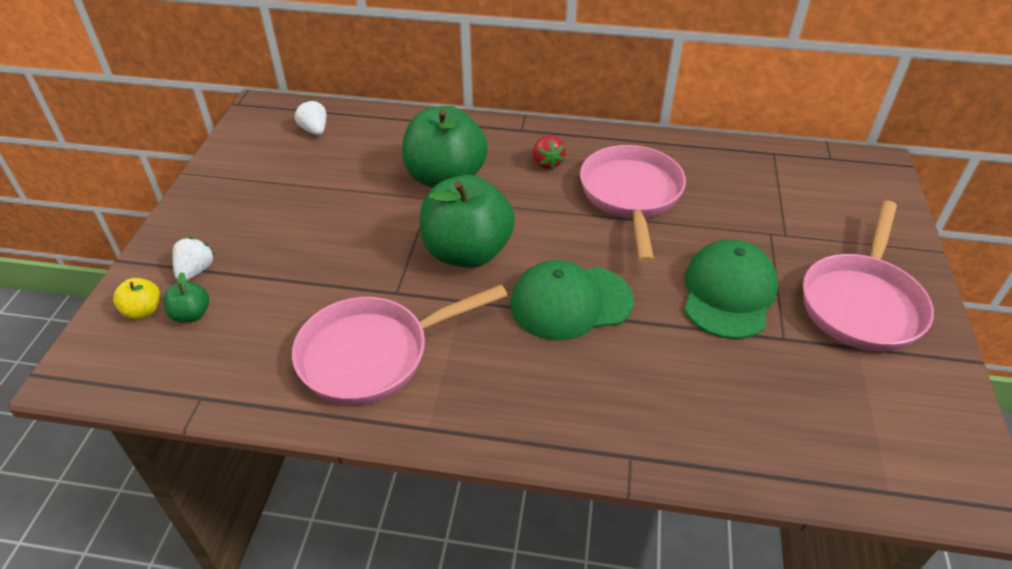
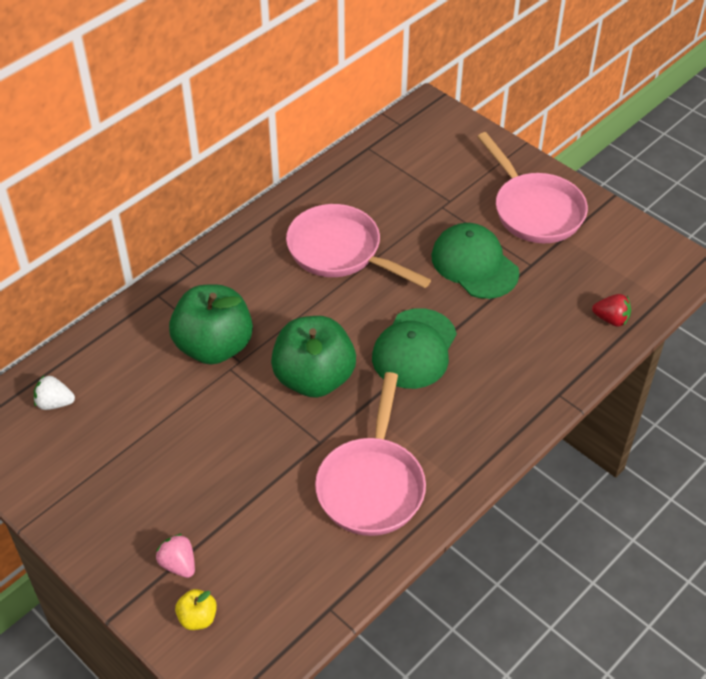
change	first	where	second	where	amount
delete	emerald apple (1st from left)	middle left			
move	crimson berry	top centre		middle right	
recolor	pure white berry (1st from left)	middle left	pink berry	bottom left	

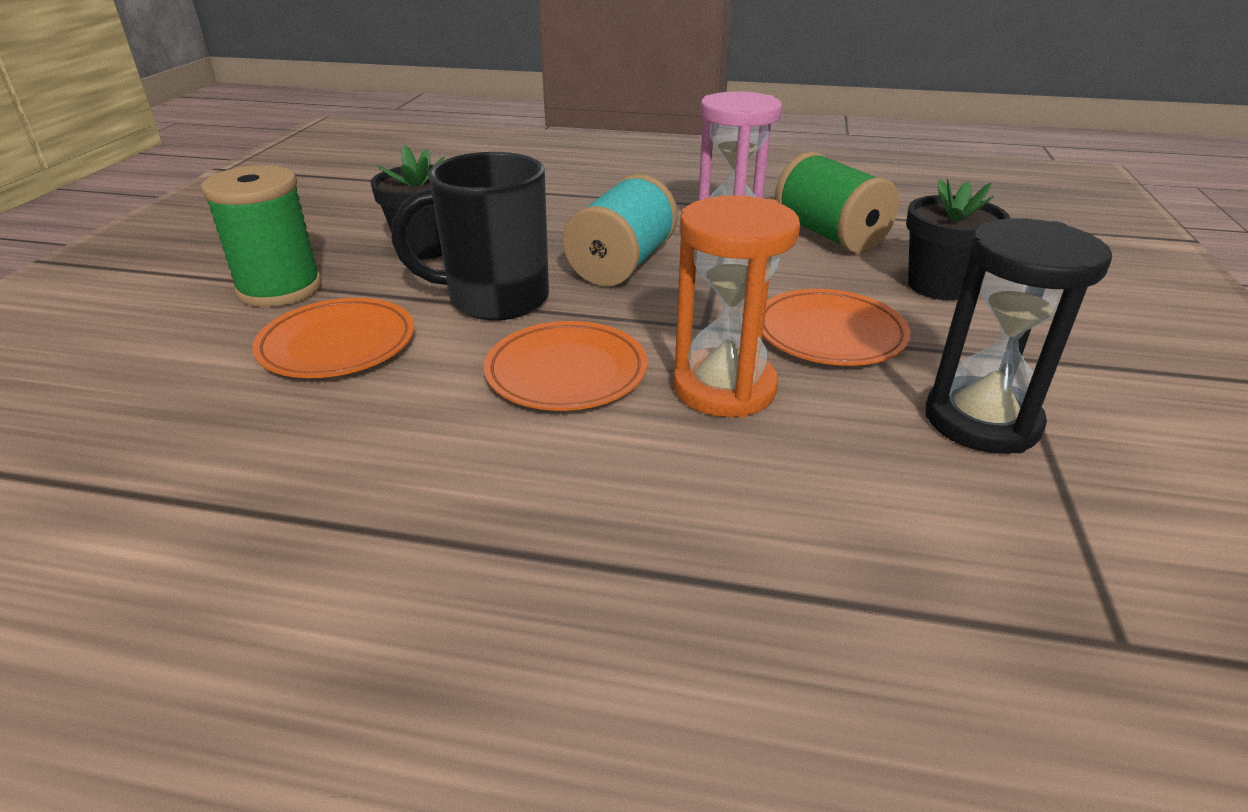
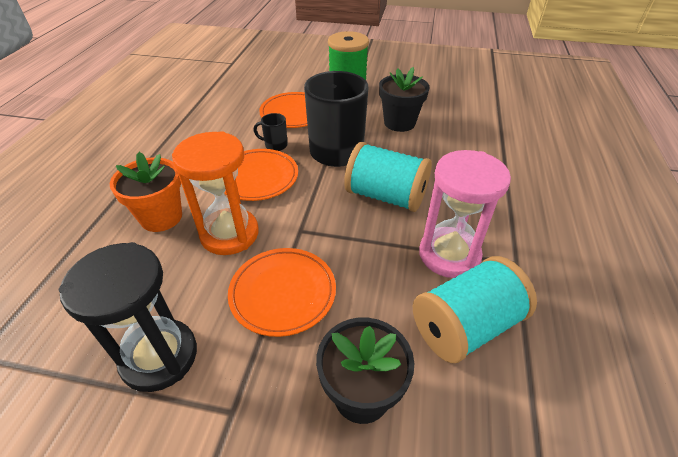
change	first	where	second	where	amount
insert			orange-coloured flower pot	middle left	
insert			black coffee mug (1st from left)	top centre	
recolor	emerald bobbin (2nd from left)	top right	turquoise bobbin (2nd from left)	bottom right	

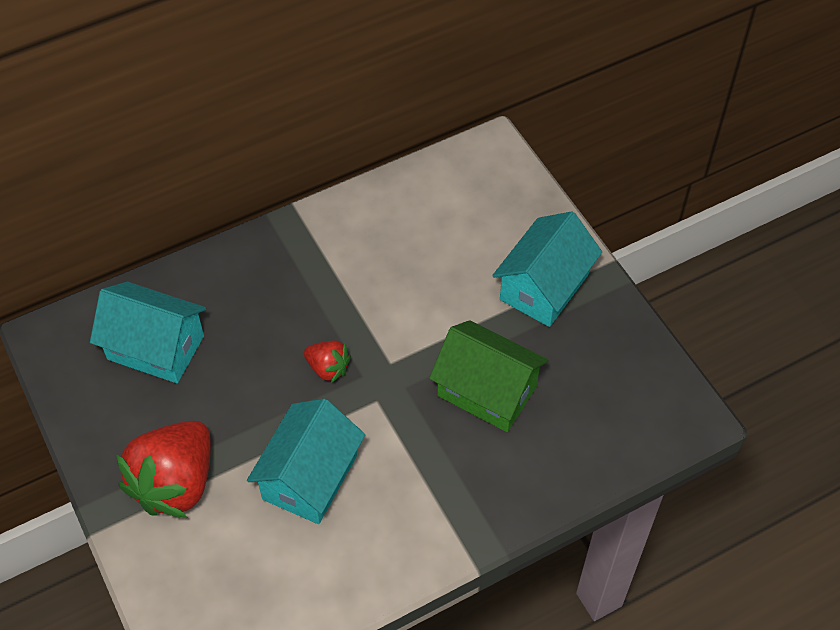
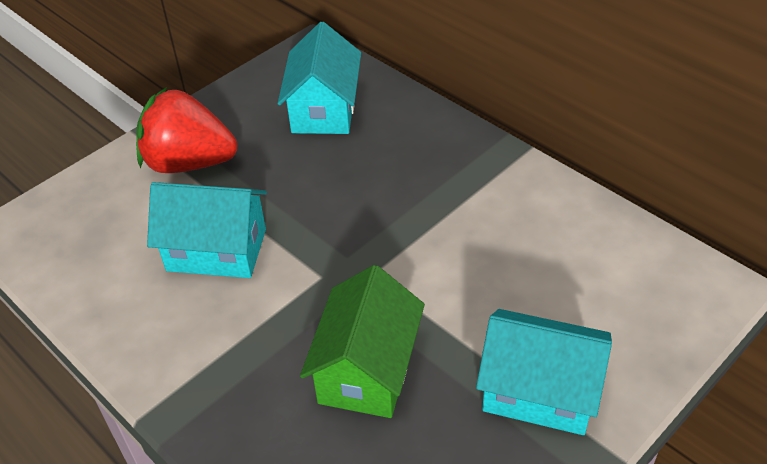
change	first	where	second	where	amount
delete	crimson berry (2nd from left)	centre			

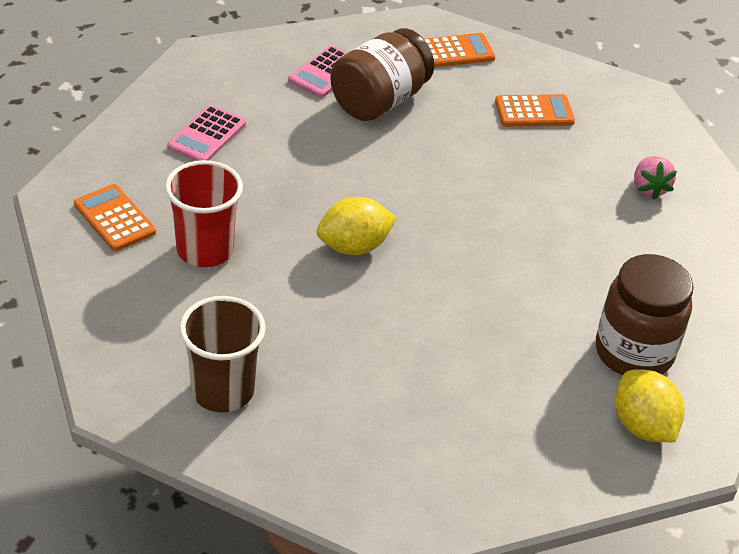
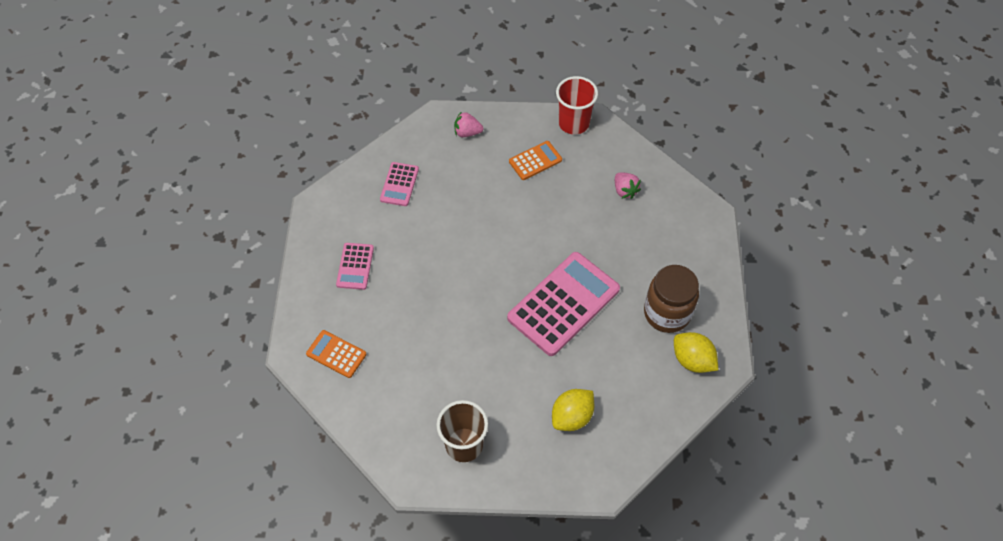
change	first	where	second	where	amount
delete	russet jam jar (1st from left)	top centre			
insert			pink pocket calculator (3rd from left)	centre	
move	crimson beaker	middle left		top centre	
move	yellow lemon (1st from left)	centre		bottom centre	
replace	orange-coloured pocket calculator (2nd from left)	top centre	pink berry (1st from left)	top centre	

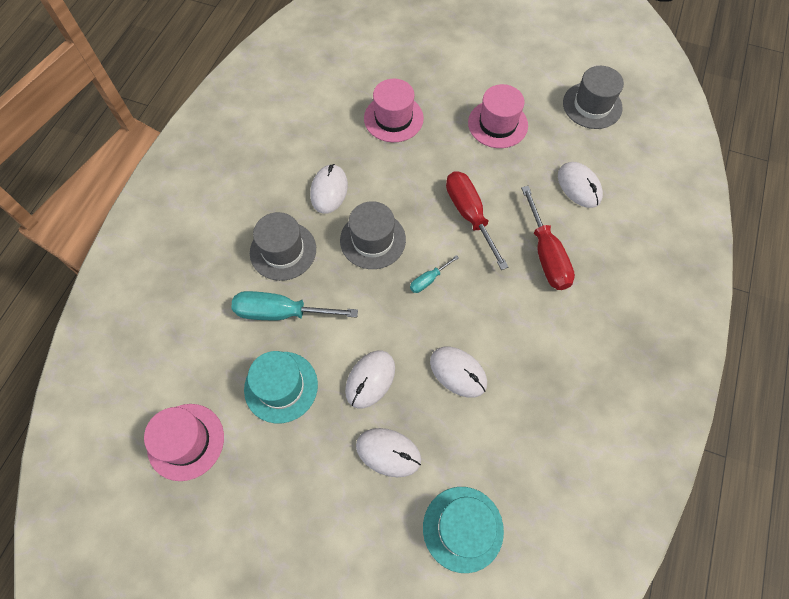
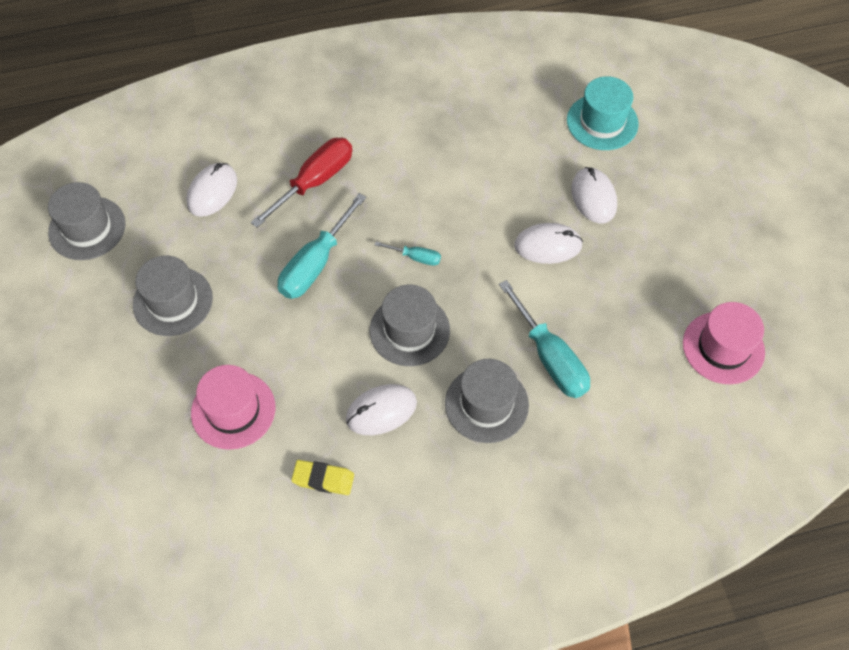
change	first	where	second	where	amount
delete	turquoise tall hat (1st from left)	centre			
delete	pure white PC mouse (4th from left)	centre			
insert			yellow gum eraser	bottom centre	
recolor	crimson flat screwdriver (1st from left)	centre	turquoise flat screwdriver (1st from left)	centre	
recolor	pink tall hat (3rd from left)	top centre	grey tall hat (2nd from left)	middle left	

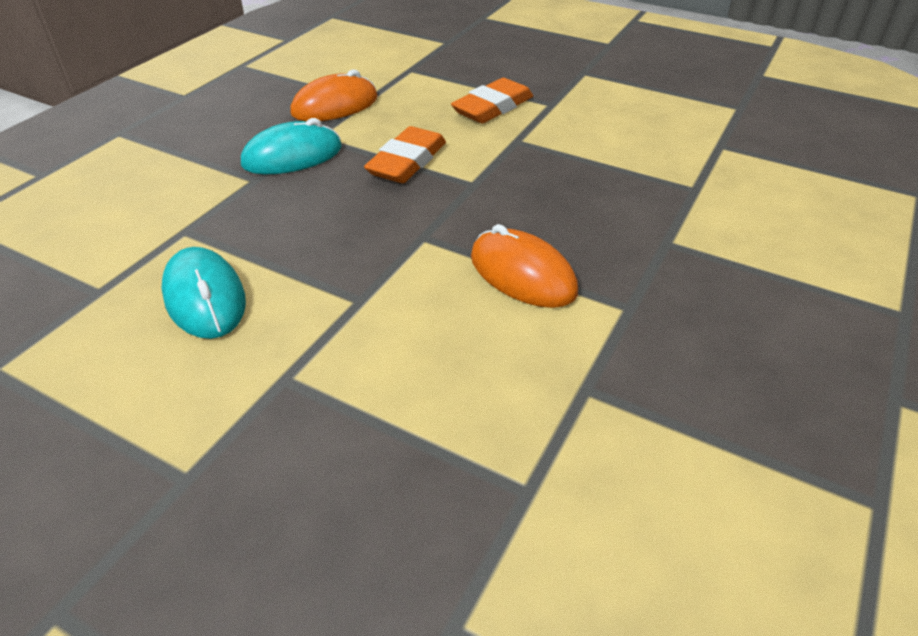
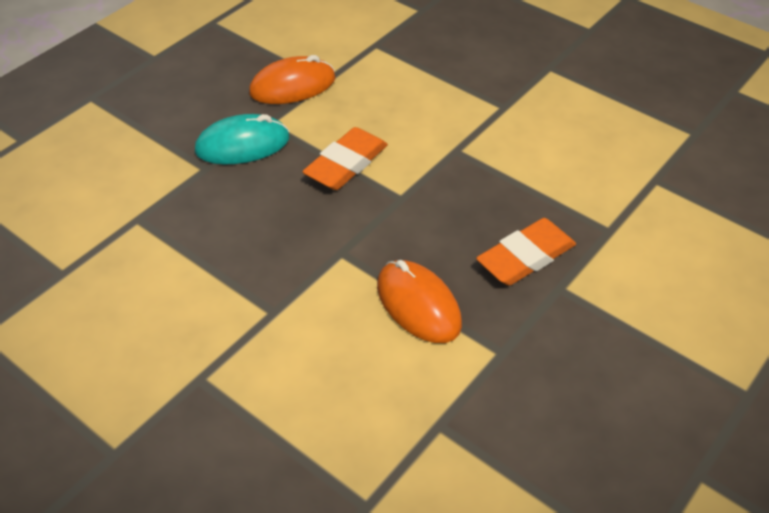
change	first	where	second	where	amount
delete	turquoise PC mouse (1st from left)	middle left			
move	orange-coloured gum eraser (2nd from left)	top centre		middle right	

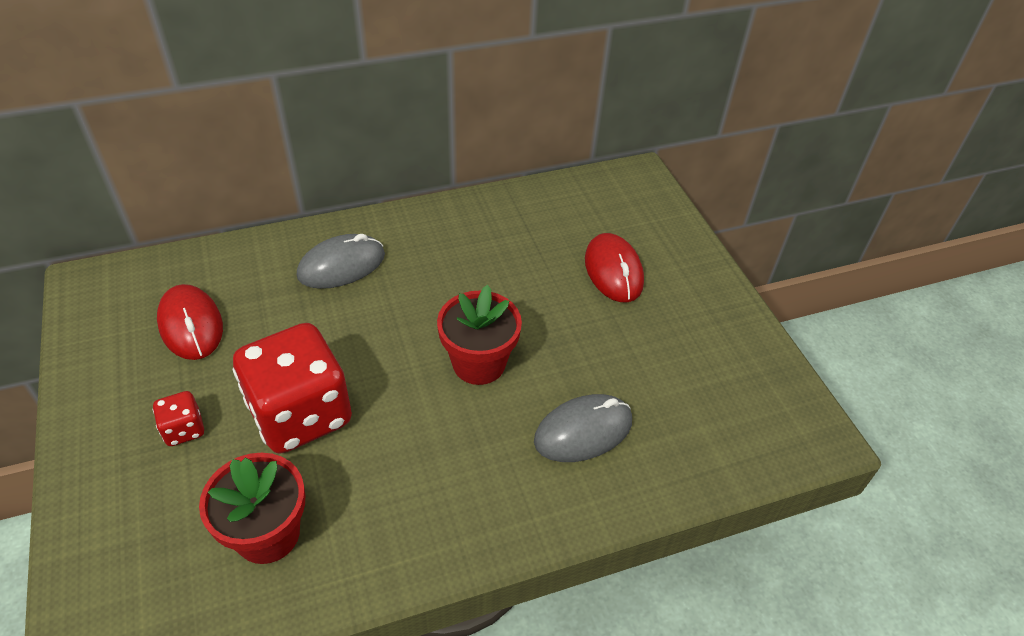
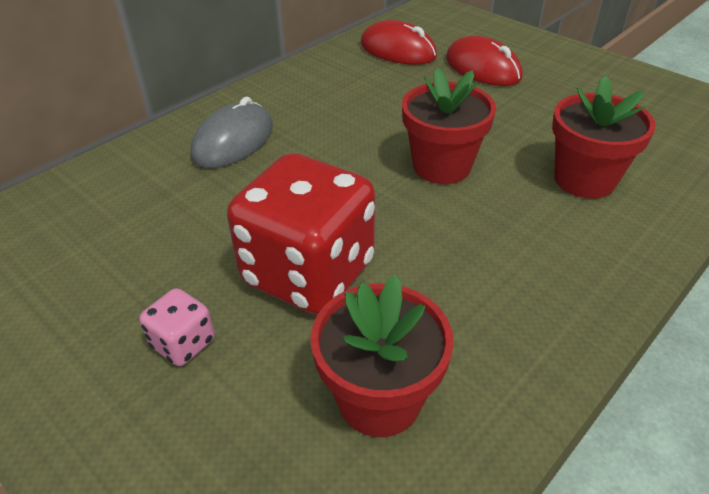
change	first	where	second	where	amount
move	crimson PC mouse (1st from left)	middle left		top centre	
replace	grey PC mouse (2nd from left)	bottom centre	crimson flower pot (3rd from left)	top right	
recolor	crimson die (1st from left)	middle left	pink die	middle left	

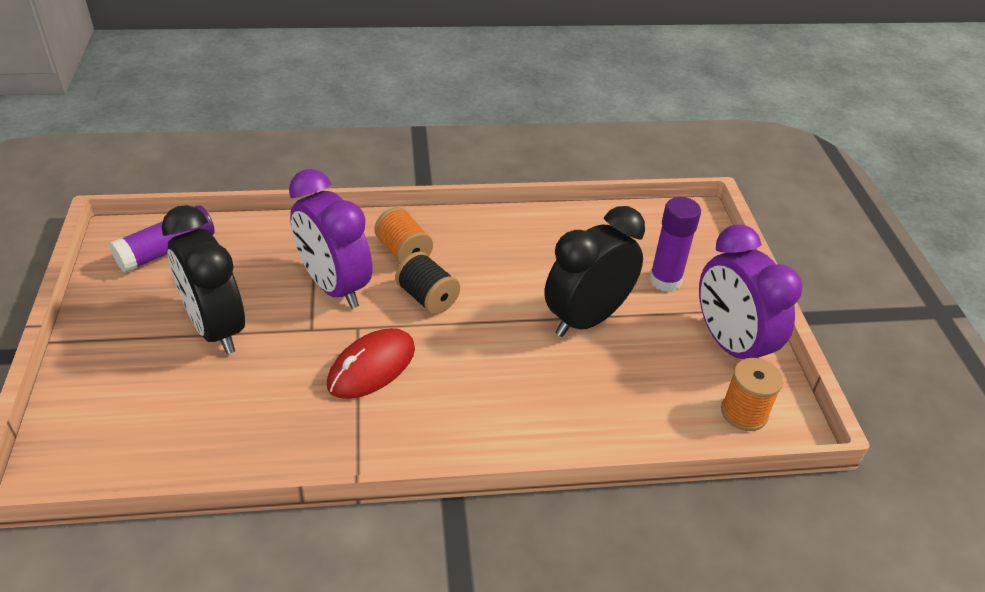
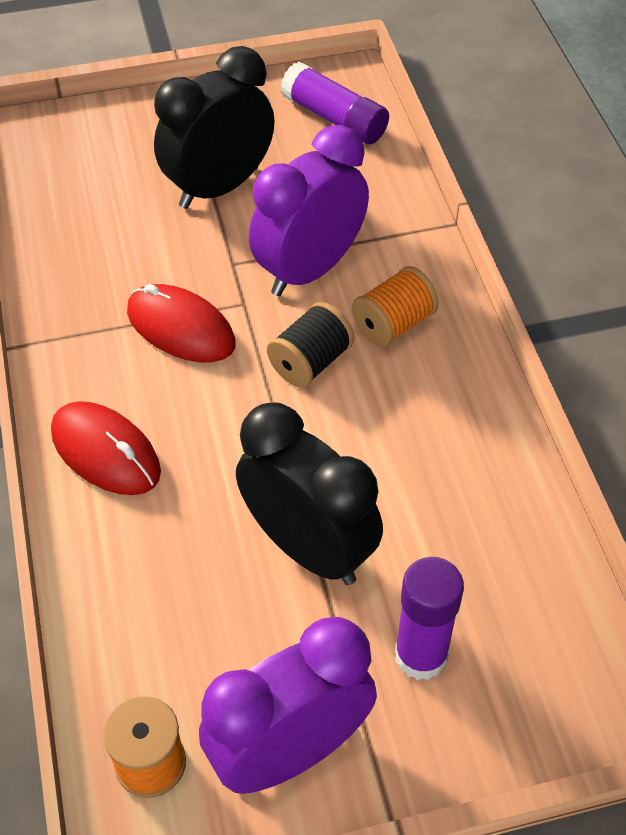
change	first	where	second	where	amount
insert			crimson PC mouse (1st from left)	middle left	

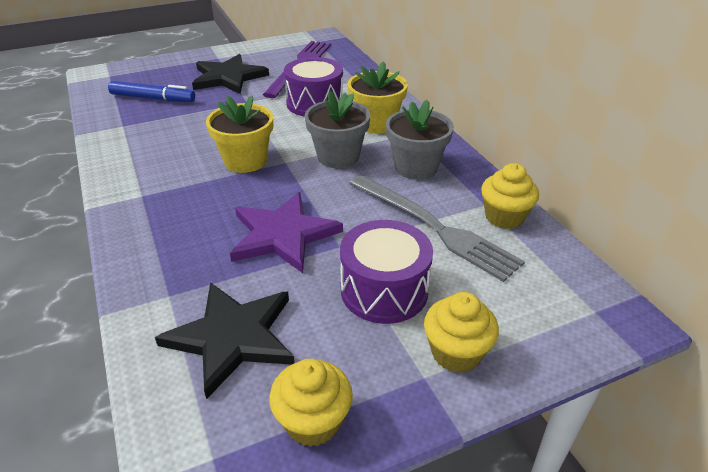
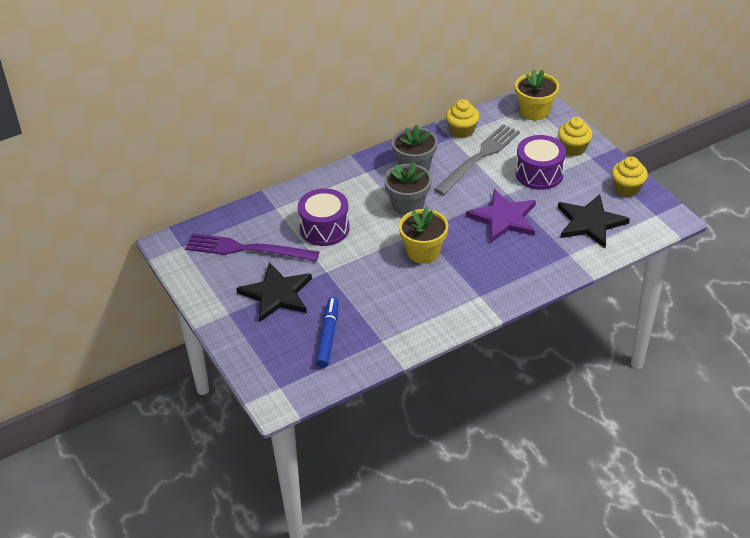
change	first	where	second	where	amount
move	yellow flower pot (2nd from left)	top centre		top right	

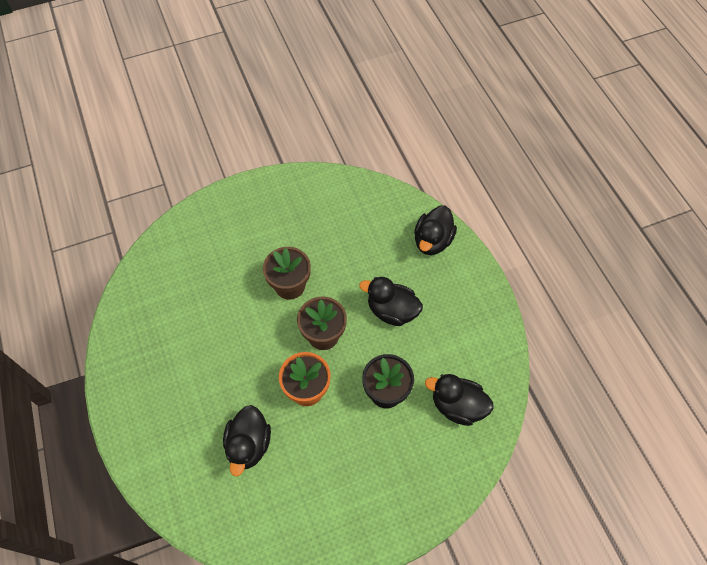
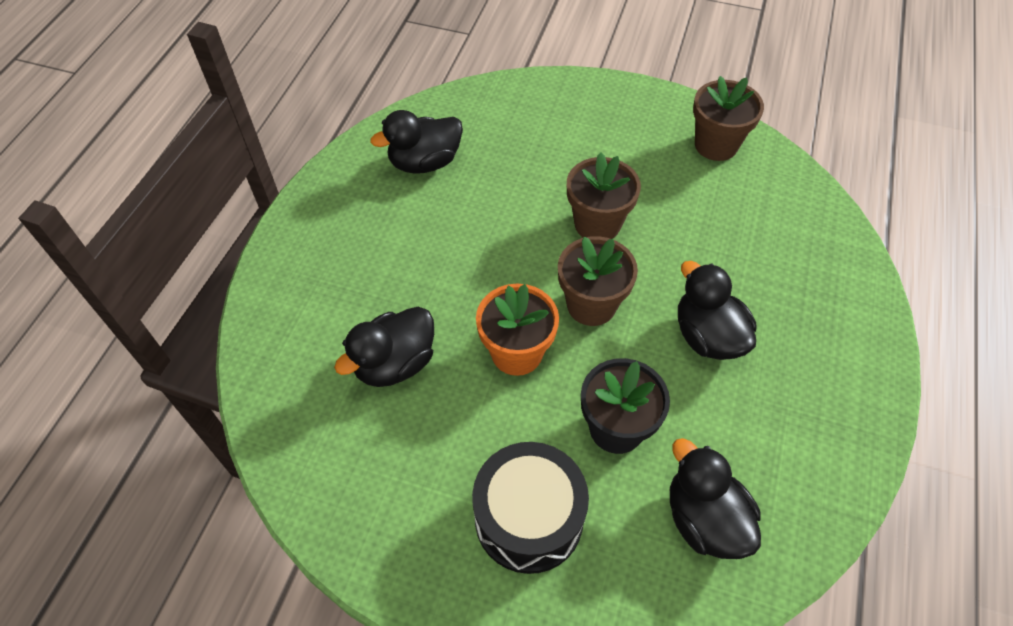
change	first	where	second	where	amount
insert			black snare drum	bottom centre	
insert			russet flower pot (3rd from left)	top right	
move	black toy duck (3rd from left in the first image)	centre	black toy duck (2nd from left)	top centre	

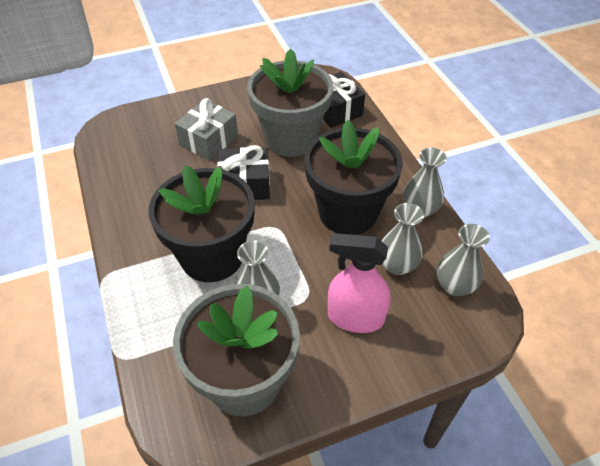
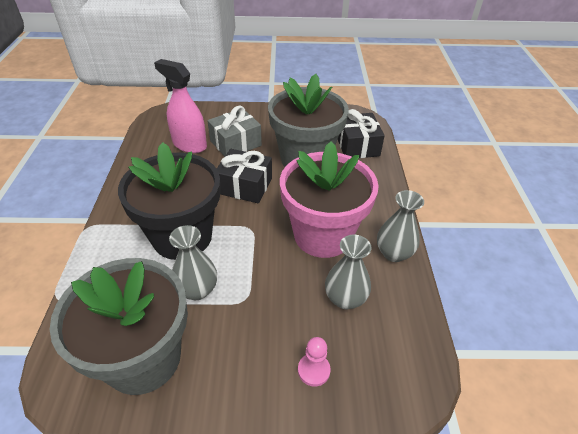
change	first	where	second	where	amount
delete	grey vase (4th from left)	middle right			
insert			pink chess pawn	bottom centre	
move	pink spray cleaner	centre		top left	
recolor	black flower pot (2nd from left)	centre	pink flower pot	centre	

